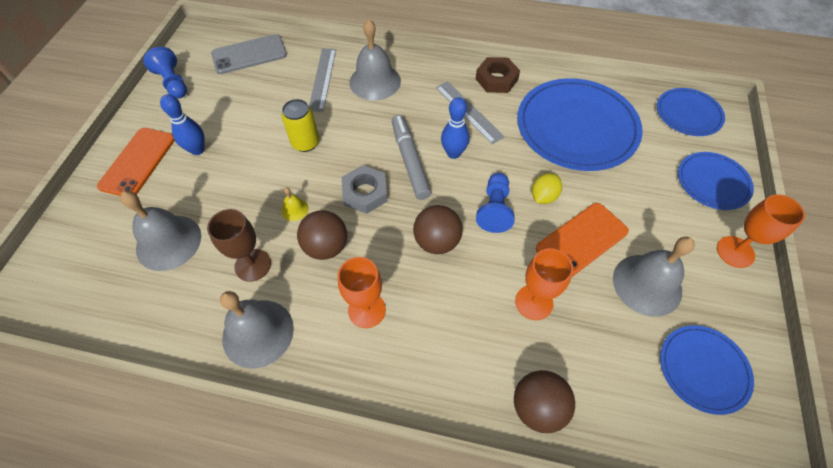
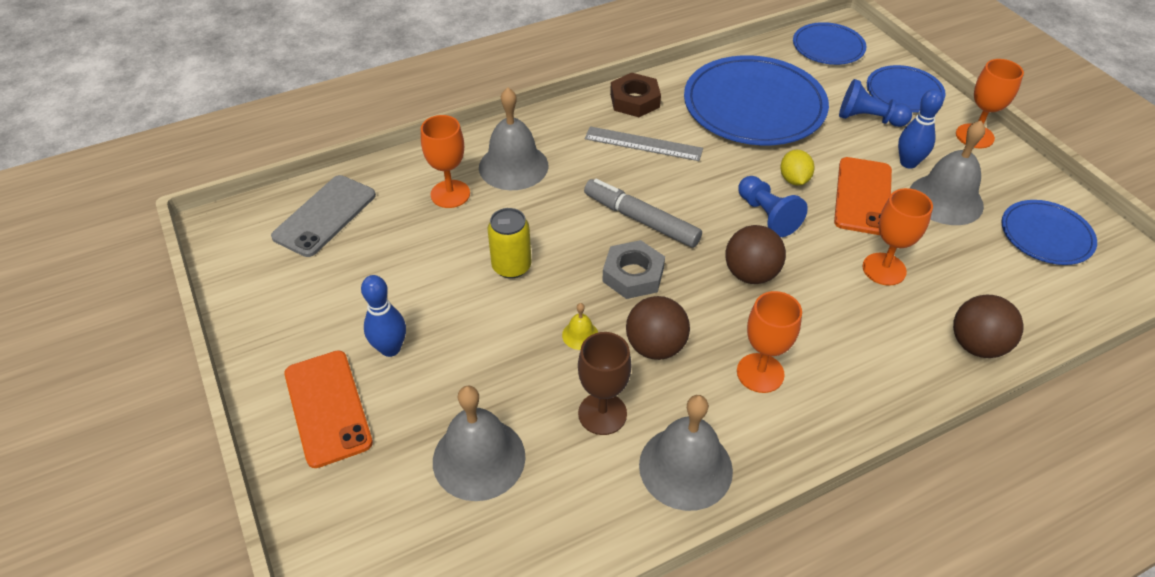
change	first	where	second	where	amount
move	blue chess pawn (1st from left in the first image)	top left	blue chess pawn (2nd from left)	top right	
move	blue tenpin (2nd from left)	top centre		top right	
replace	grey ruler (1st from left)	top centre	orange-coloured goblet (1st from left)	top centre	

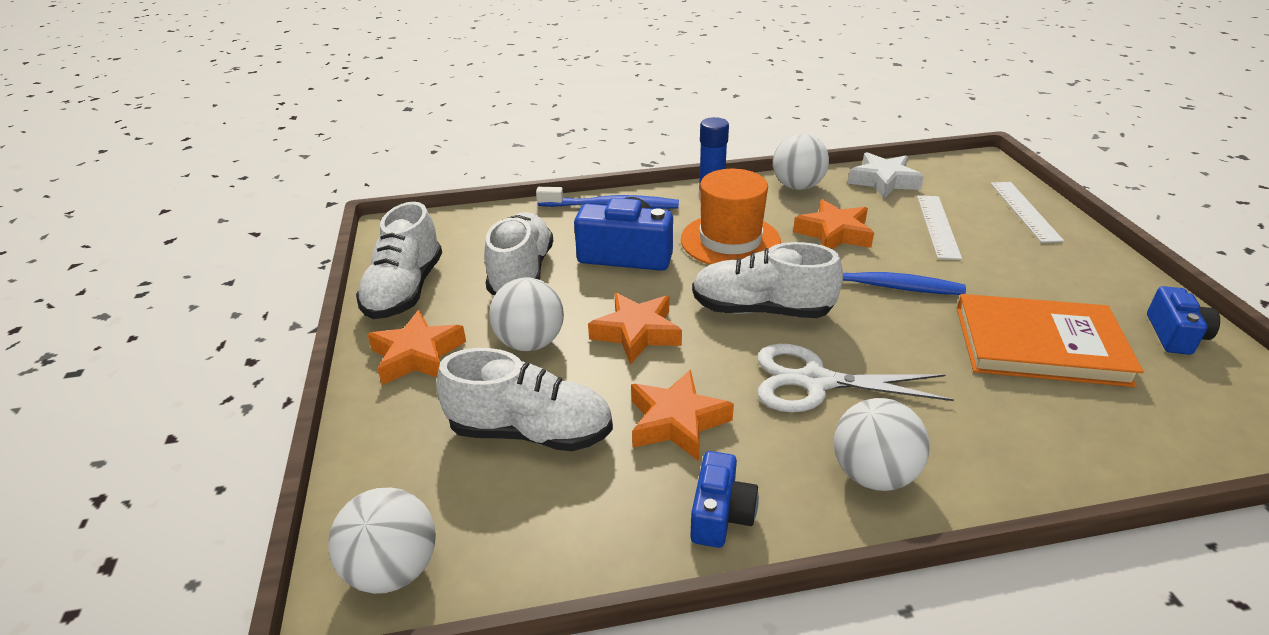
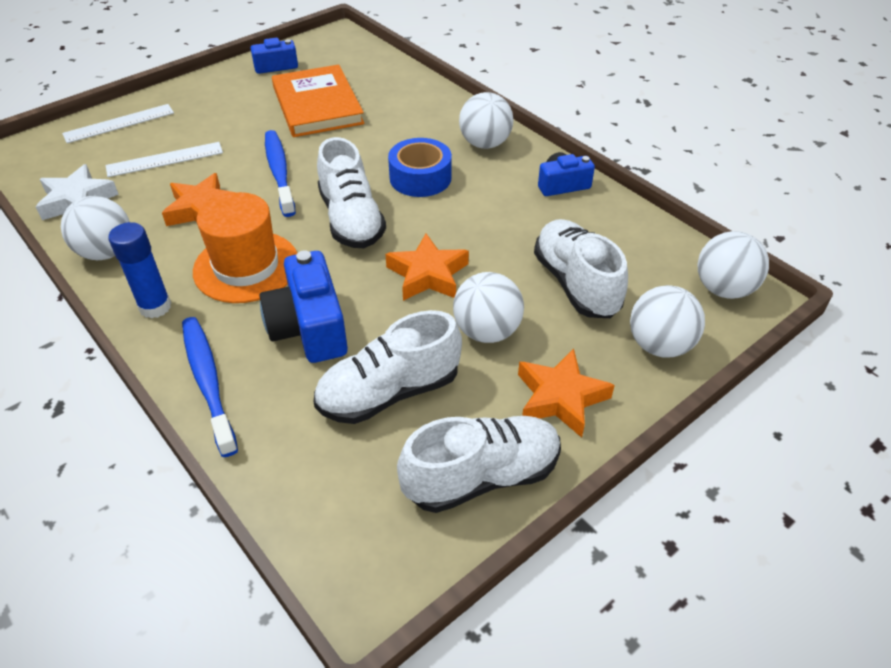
change	first	where	second	where	amount
delete	orange-coloured star shape (3rd from left)	centre			
insert			pure white sphere (4th from left)	middle right	
replace	pure white shears	middle right	blue roll of tape	top centre	

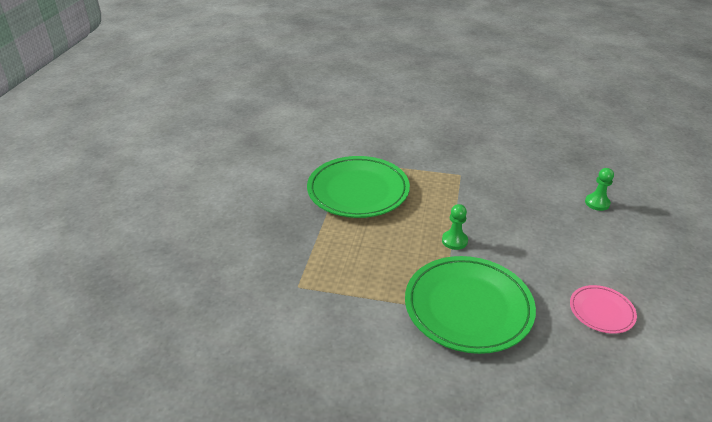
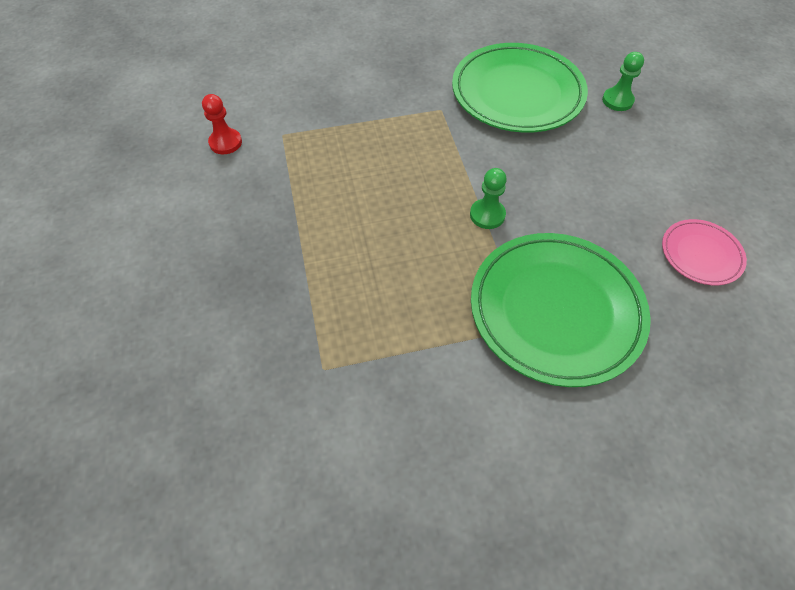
change	first	where	second	where	amount
insert			crimson chess pawn	top left	
move	emerald dinner plate (1st from left)	centre		top centre	

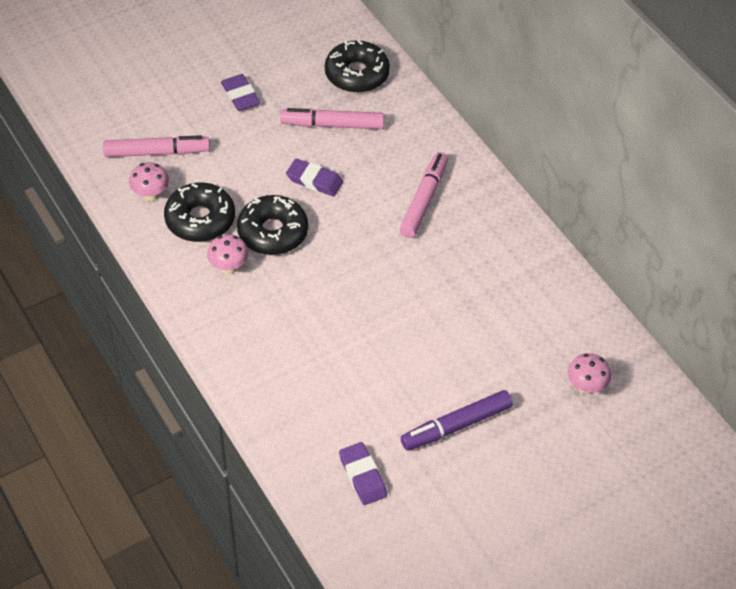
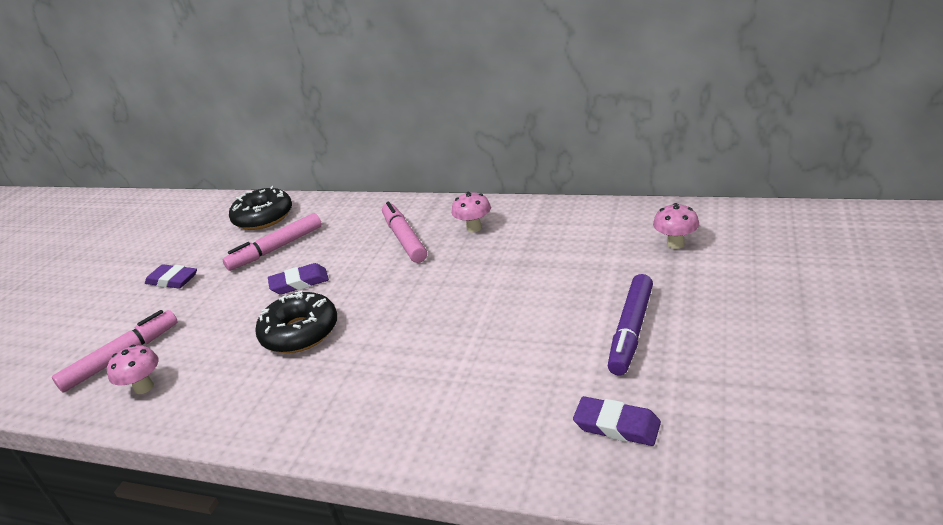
change	first	where	second	where	amount
delete	black glazed donut (1st from left)	middle left			
move	pink toadstool (2nd from left)	middle left		centre	

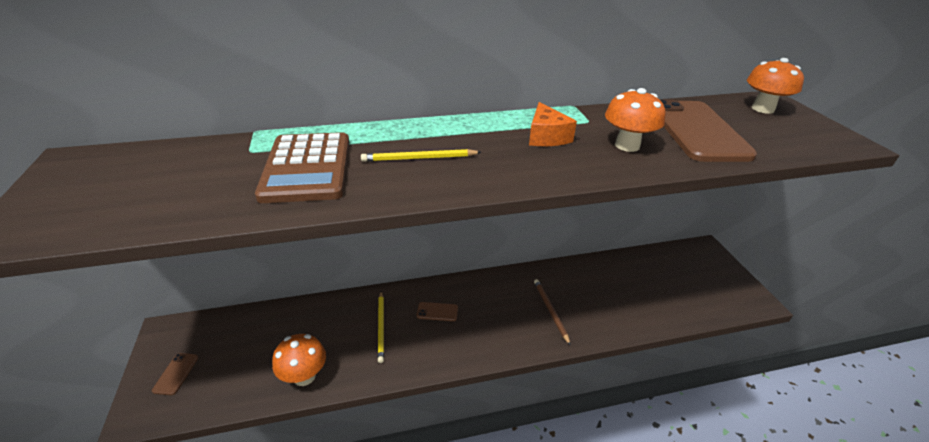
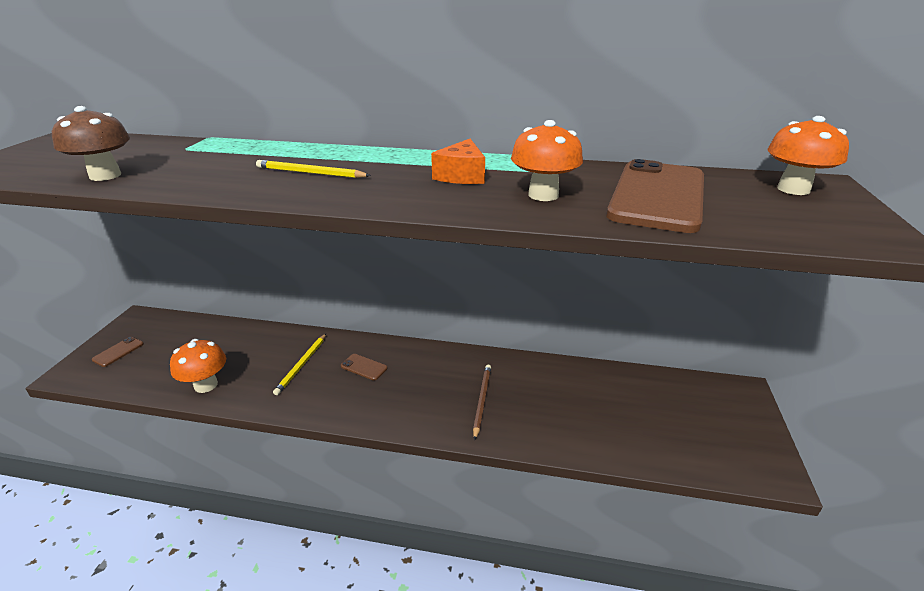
change	first	where	second	where	amount
delete	russet pocket calculator	middle left			
insert			russet toadstool	top left	

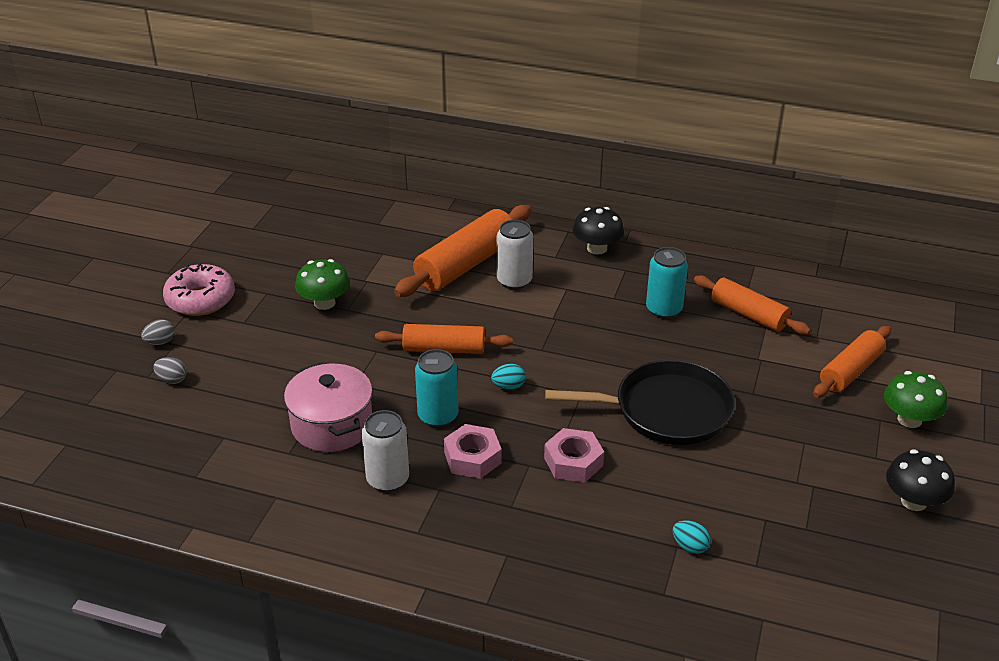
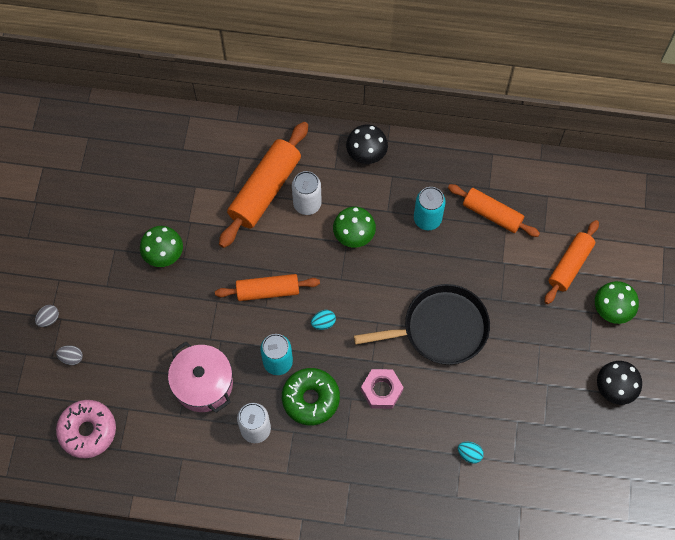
change	first	where	second	where	amount
insert			emerald toadstool (2nd from left)	centre	
move	pink glazed donut	middle left		bottom left	
replace	pink hexagon nut (1st from left)	bottom centre	emerald glazed donut	bottom centre	

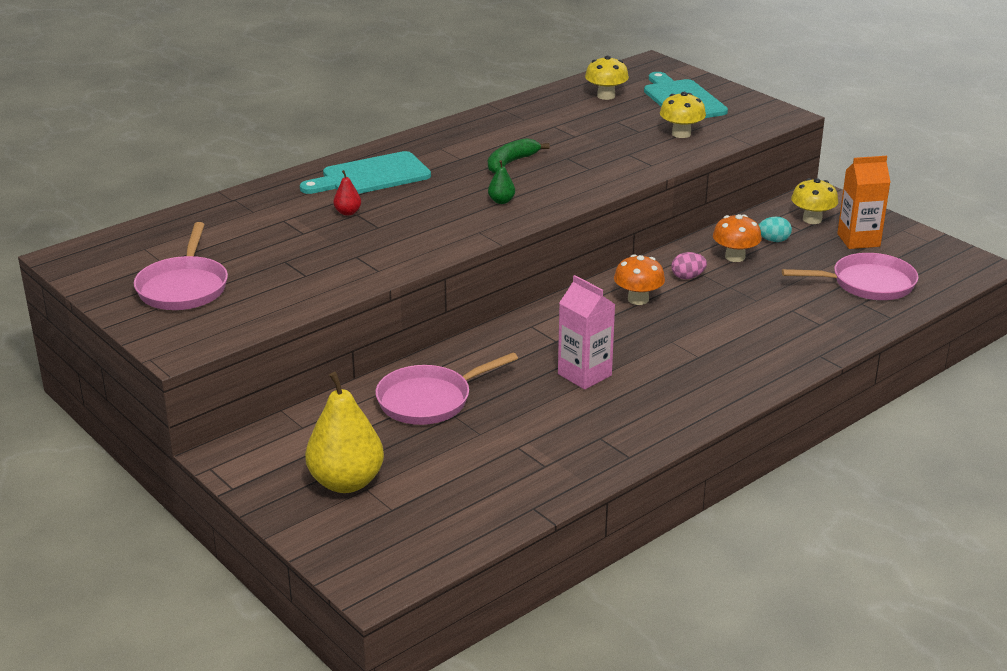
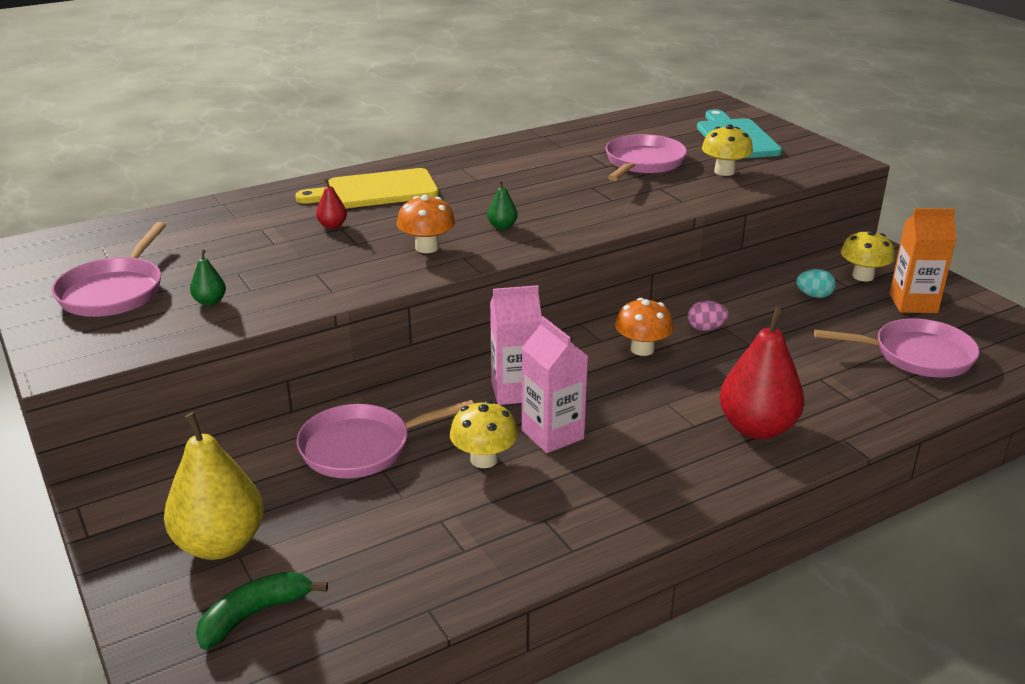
change	first	where	second	where	amount
insert			emerald pear (1st from left)	middle left	
insert			pink milk carton (1st from left)	centre	
insert			pink frying pan (3rd from left)	top centre	
insert			crimson pear (2nd from left)	middle right	
move	emerald banana fruit	top centre		bottom left	
move	yellow toadstool (1st from left)	top centre		centre	
move	orange-coloured toadstool (2nd from left in the first image)	middle right	orange-coloured toadstool (1st from left)	top centre	
recolor	turquoise cutting board (1st from left)	top centre	yellow cutting board	top centre	

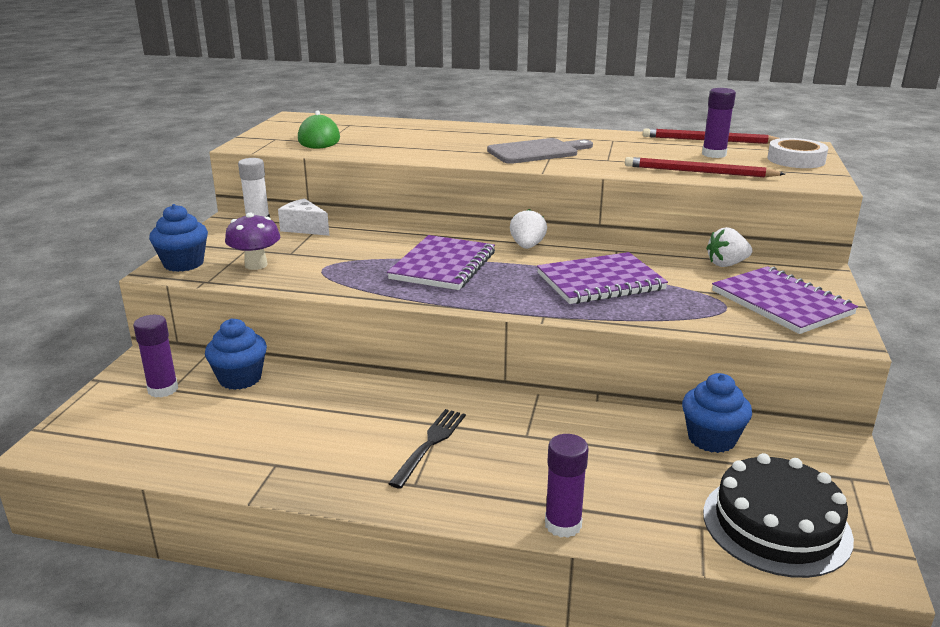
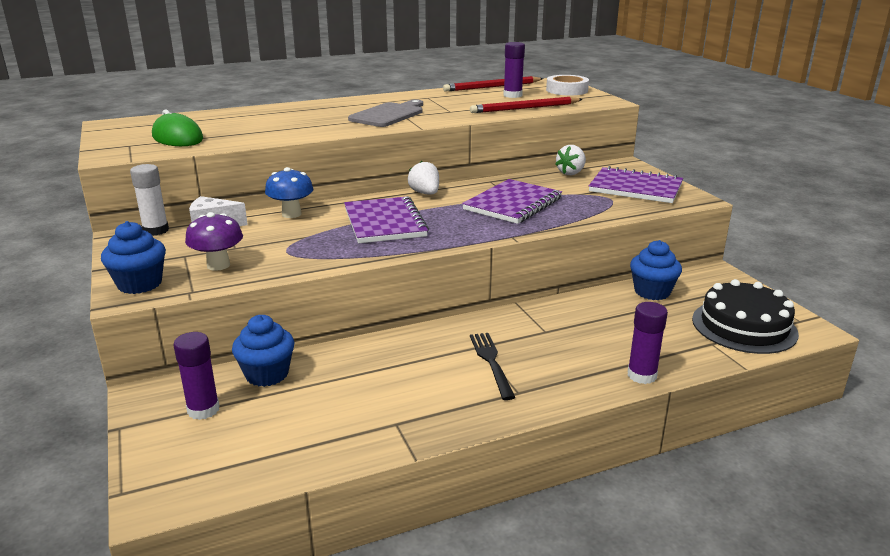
change	first	where	second	where	amount
insert			blue toadstool	middle left	

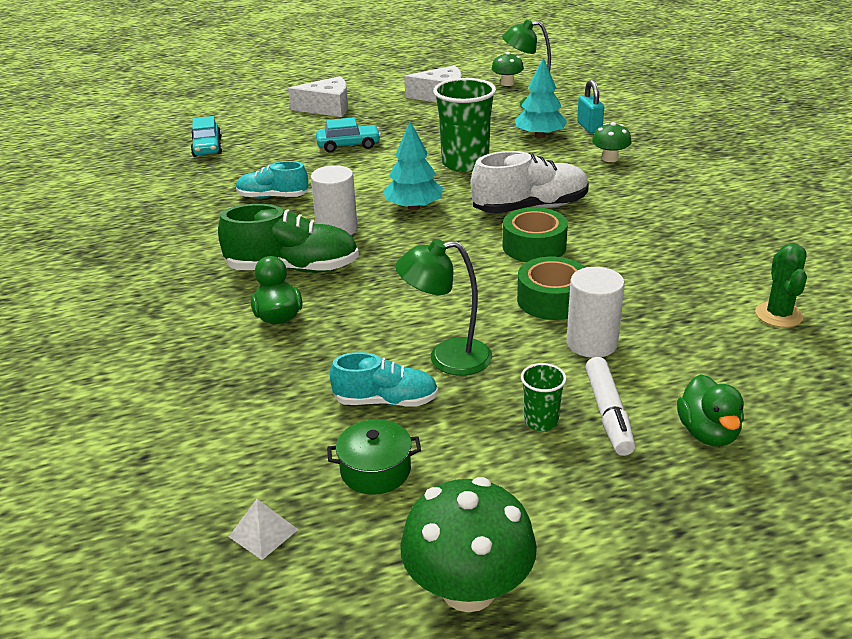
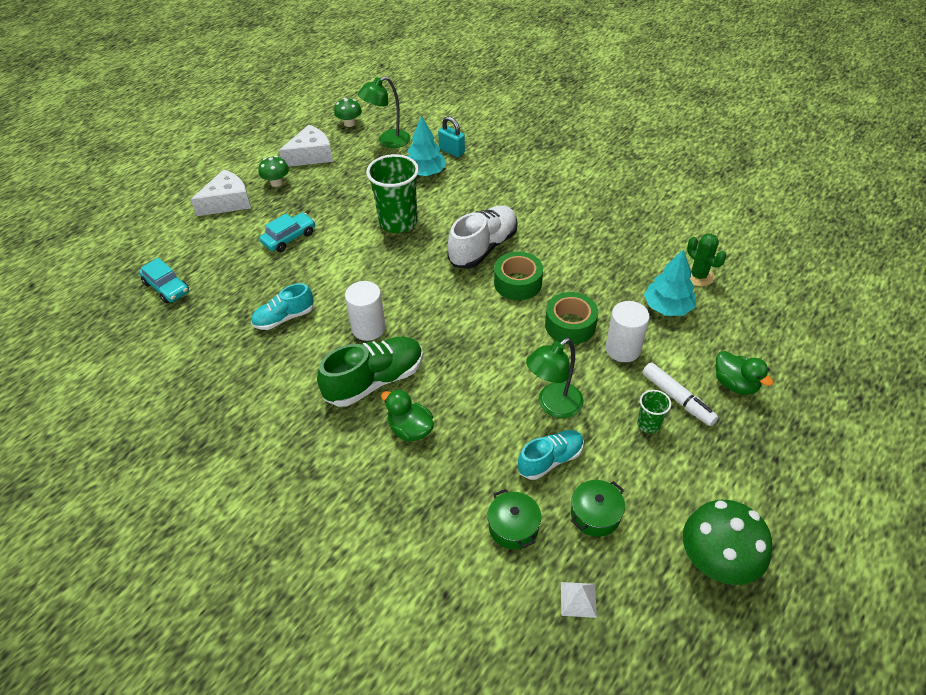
change	first	where	second	where	amount
insert			emerald cooking pot (1st from left)	bottom centre	
move	turquoise fir tree (1st from left in the first image)	top centre	turquoise fir tree (2nd from left)	middle right	
move	emerald toadstool (3rd from left in the first image)	top right	emerald toadstool (1st from left)	top left	

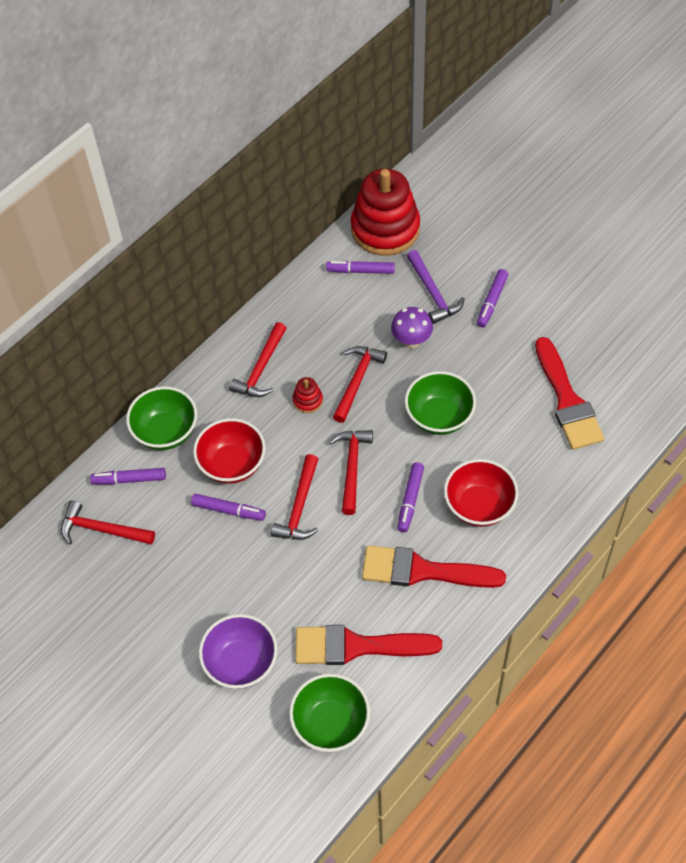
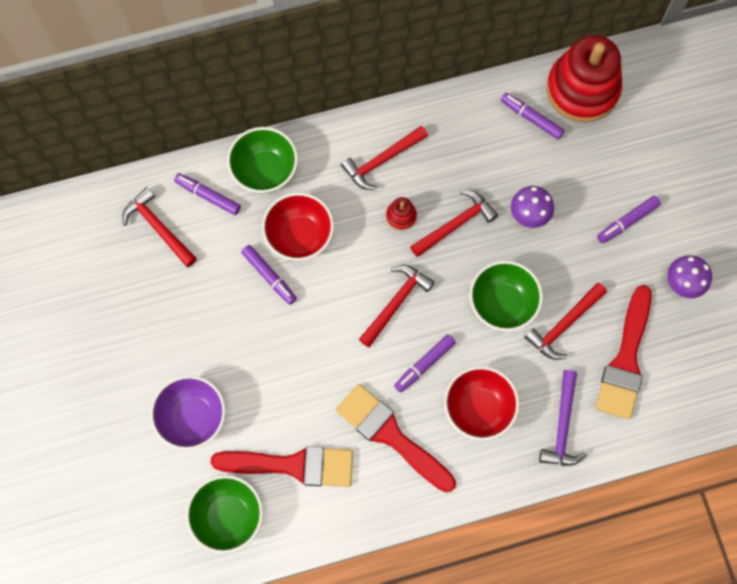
change	first	where	second	where	amount
insert			purple toadstool (2nd from left)	middle right	
move	crimson claw hammer (3rd from left in the first image)	centre	crimson claw hammer (5th from left)	middle right	
move	purple claw hammer	top centre		bottom right	
rotate	crimson paint brush (1st from left)	bottom centre		bottom centre	150 degrees clockwise

